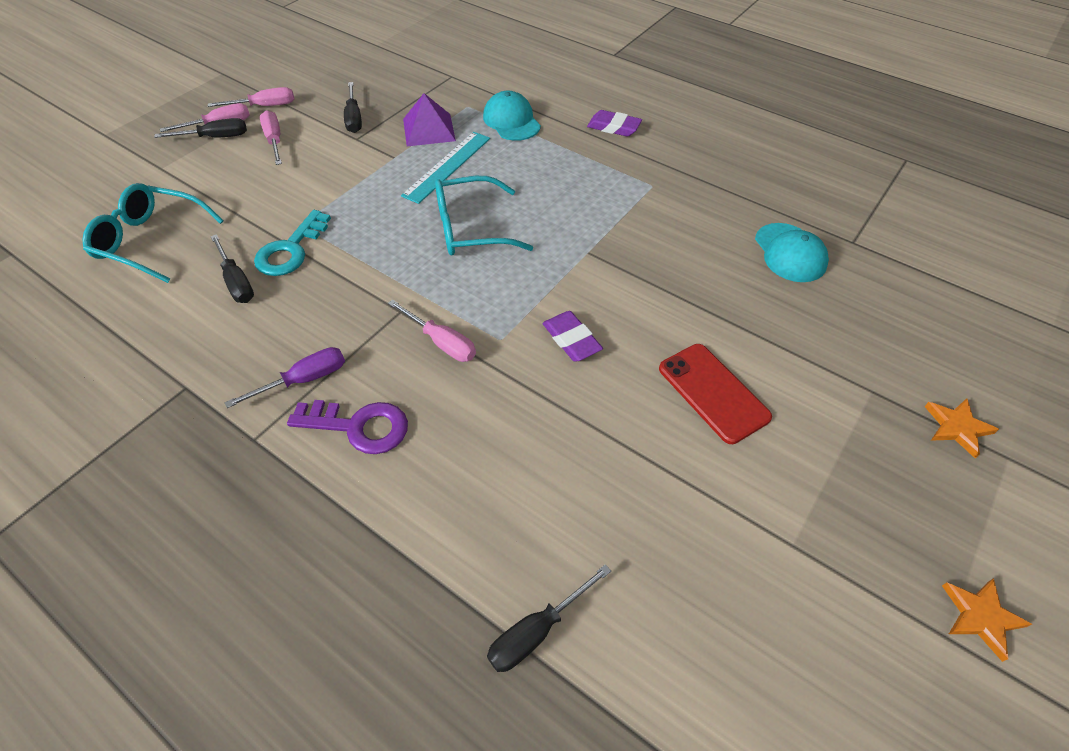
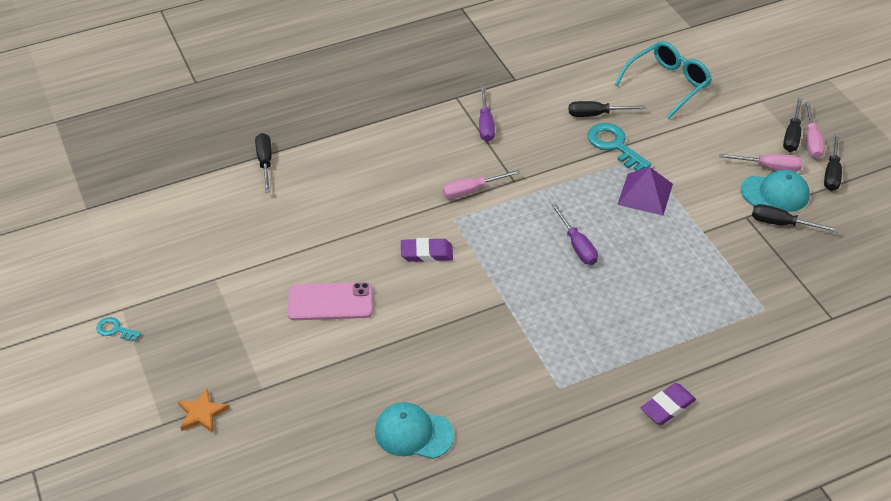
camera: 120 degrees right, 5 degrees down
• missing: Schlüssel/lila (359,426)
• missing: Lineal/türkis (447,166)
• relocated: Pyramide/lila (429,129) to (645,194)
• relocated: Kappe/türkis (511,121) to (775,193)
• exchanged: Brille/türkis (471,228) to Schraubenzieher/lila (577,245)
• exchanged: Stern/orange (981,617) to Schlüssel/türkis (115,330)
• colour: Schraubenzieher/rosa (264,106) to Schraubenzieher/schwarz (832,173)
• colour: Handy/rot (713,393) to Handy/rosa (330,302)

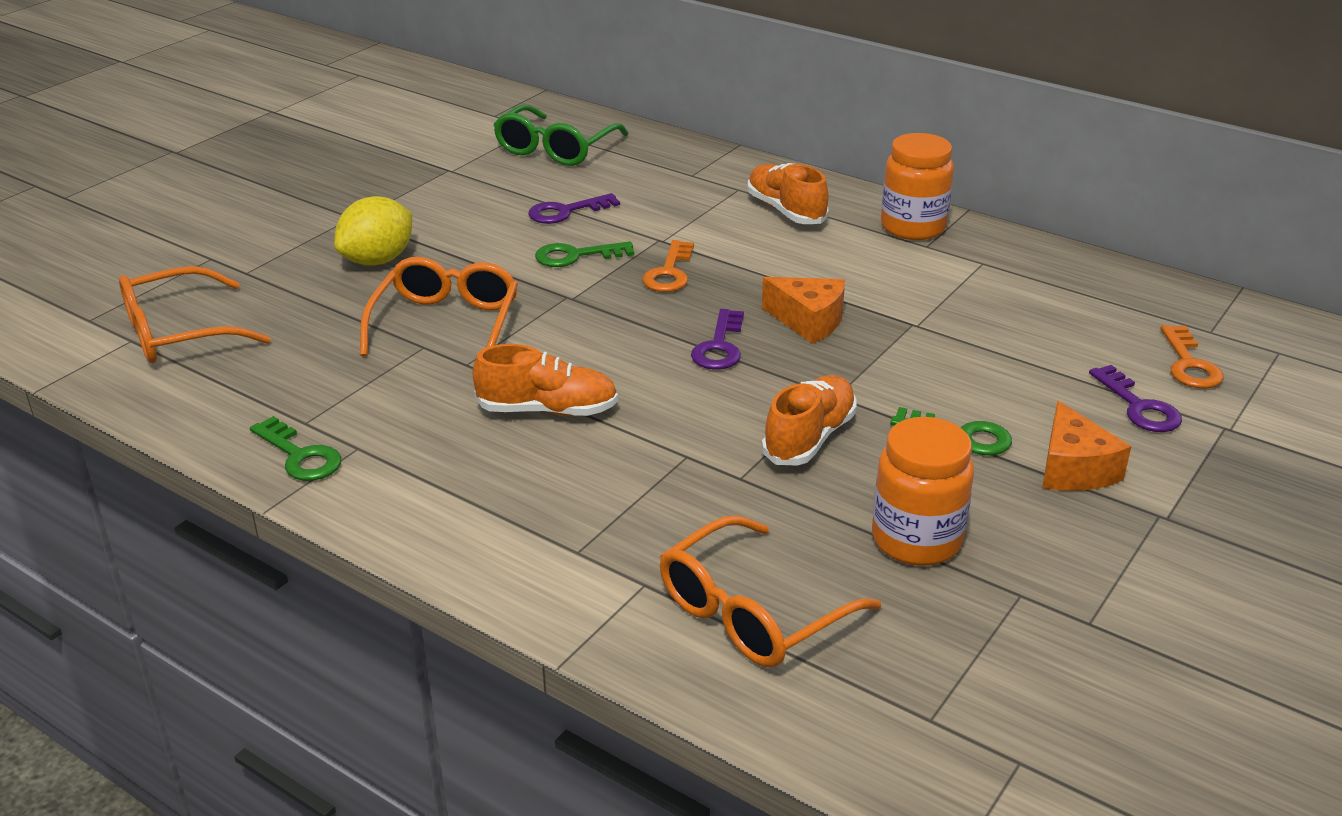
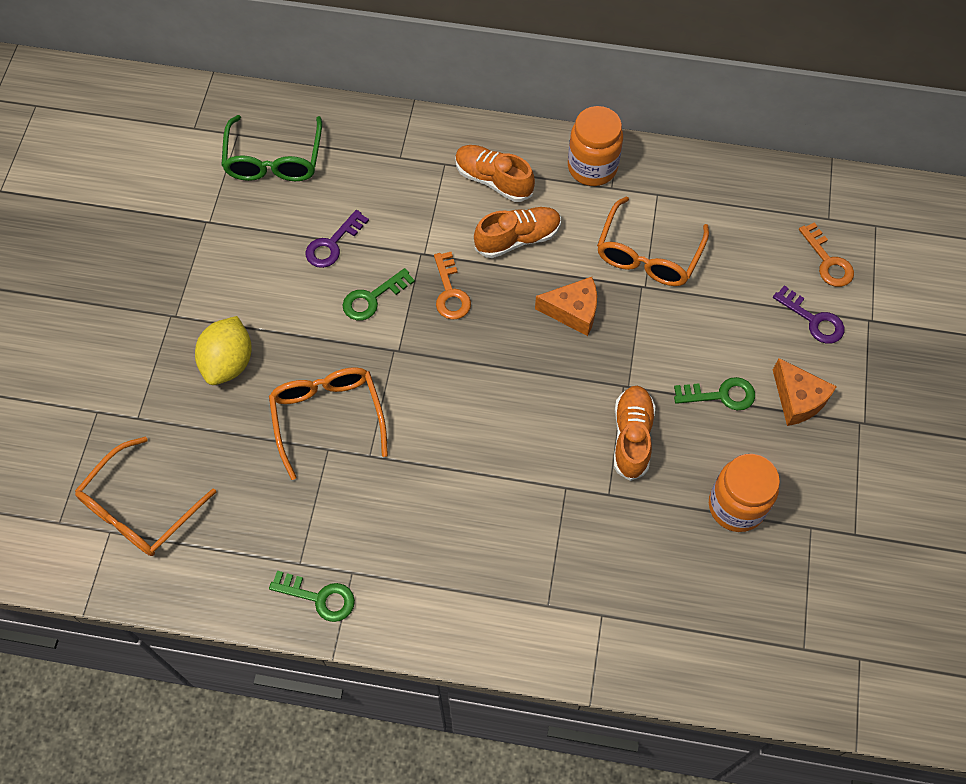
camera: 25 degrees left, 30 degrees up
• missing: Schlüssel/lila (719,346)
• relocated: Schuh/orange (547,410) to (517,239)
• relocated: Brille/orange (752,612) to (648,254)

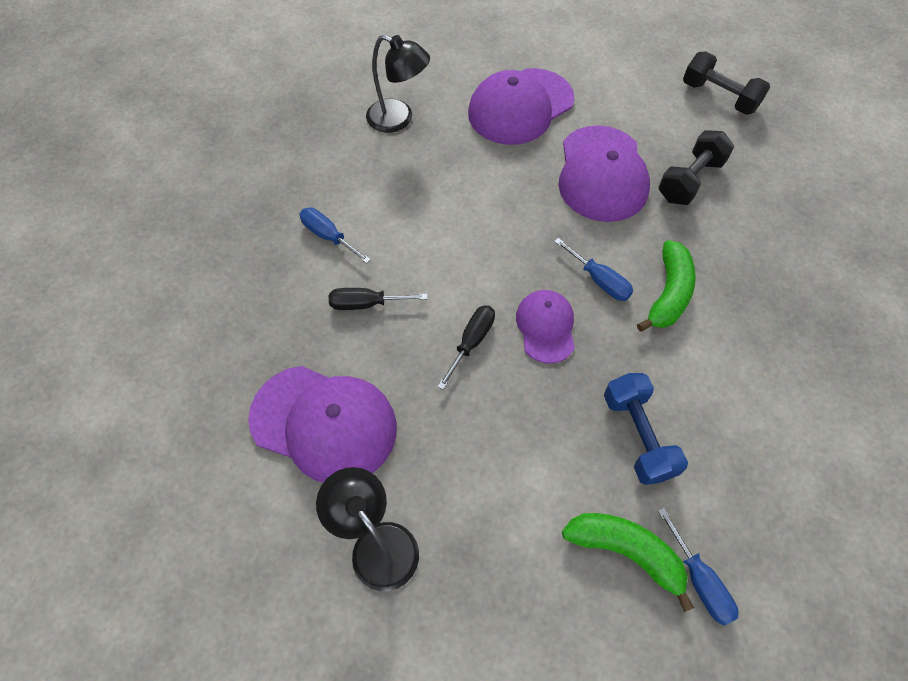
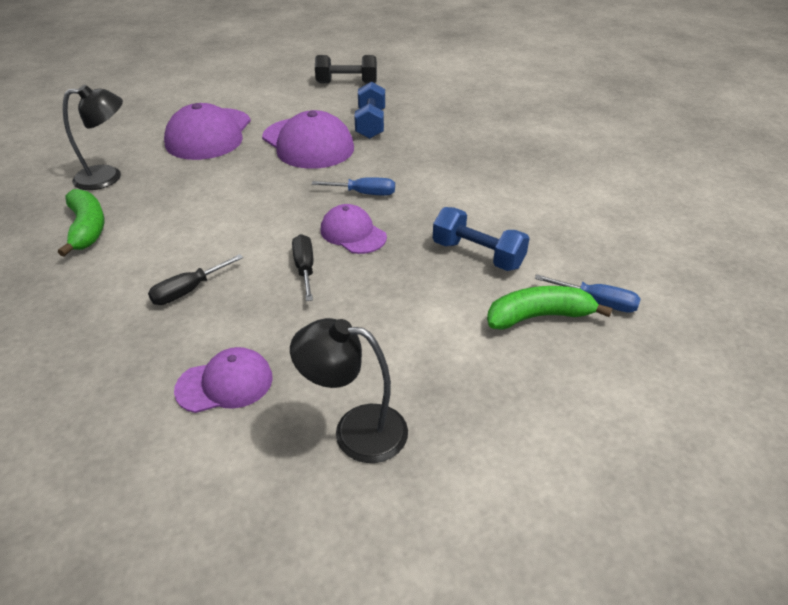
camera: 40 degrees left, 20 degrees down
• missing: Schraubenzieher/blau (328,236)
• relocated: Banane/grün (668,293) to (87,228)
• colour: Hantel/schwarz (690,180) to Hantel/blau (370,124)
• size: Kappe/lila (324,423) = (225,383) x0.57

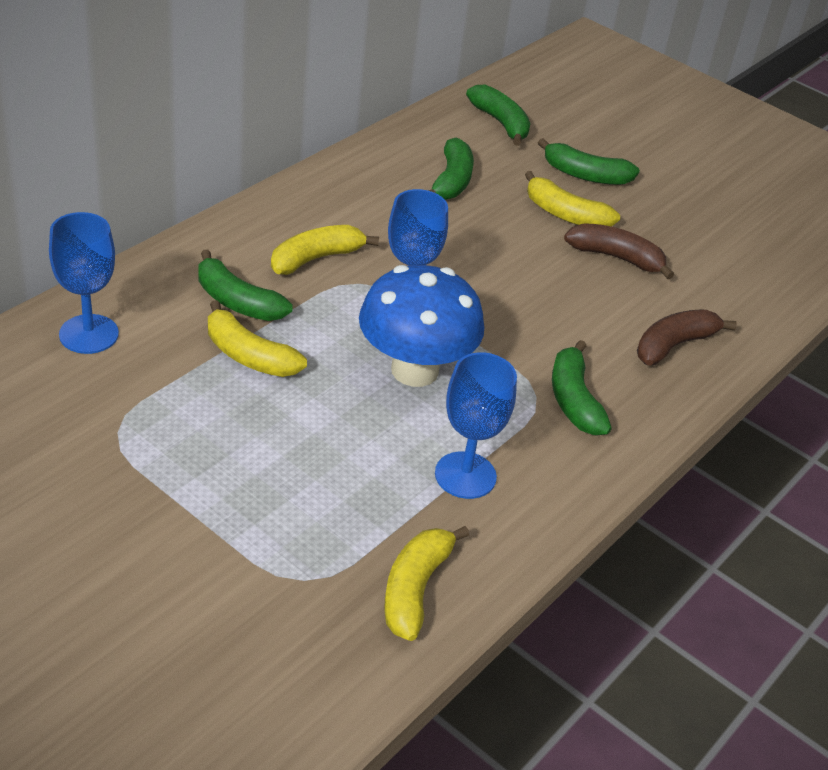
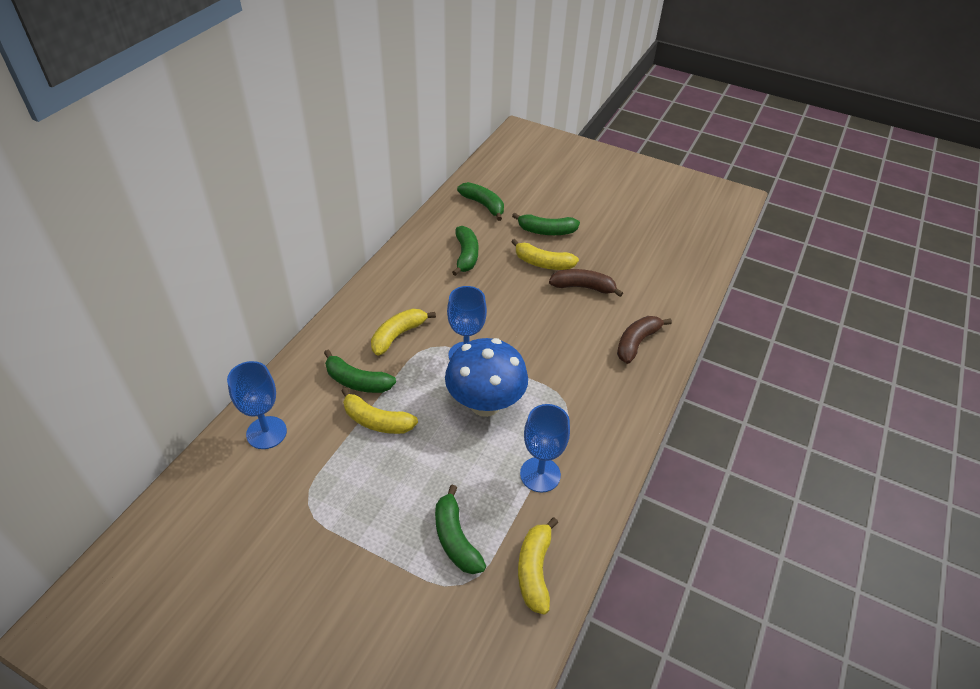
camera: 10 degrees left, 5 degrees up
• relocated: Banane/grün (574,400) to (455,538)

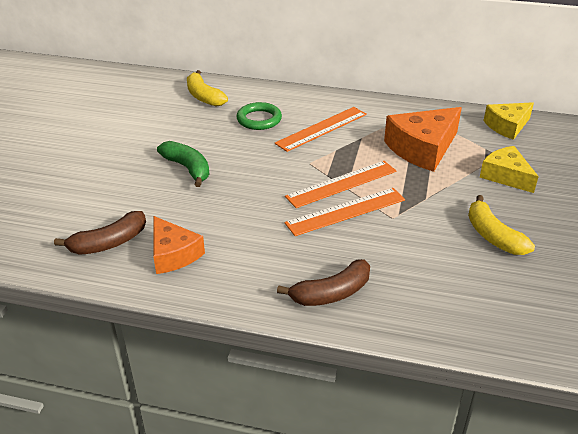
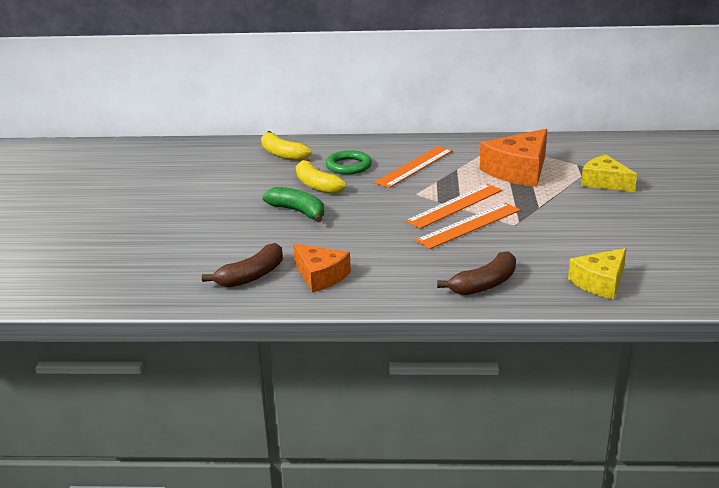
camera: 10 degrees left, 10 degrees down
• relocated: Banane/gelb (493,236) to (316,185)
• relocated: Käse/gelb (507,126) to (600,282)

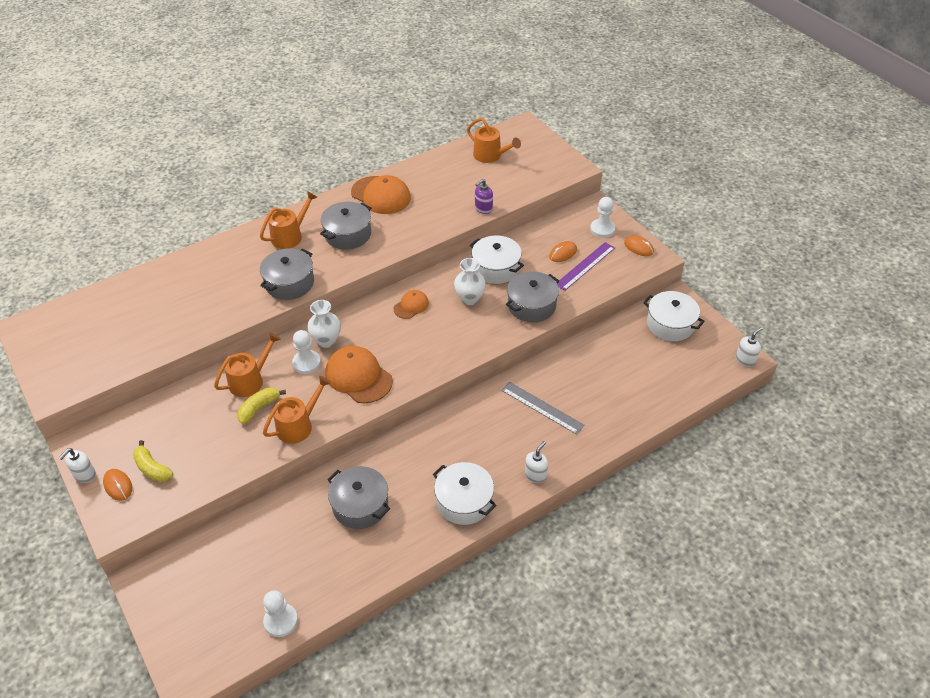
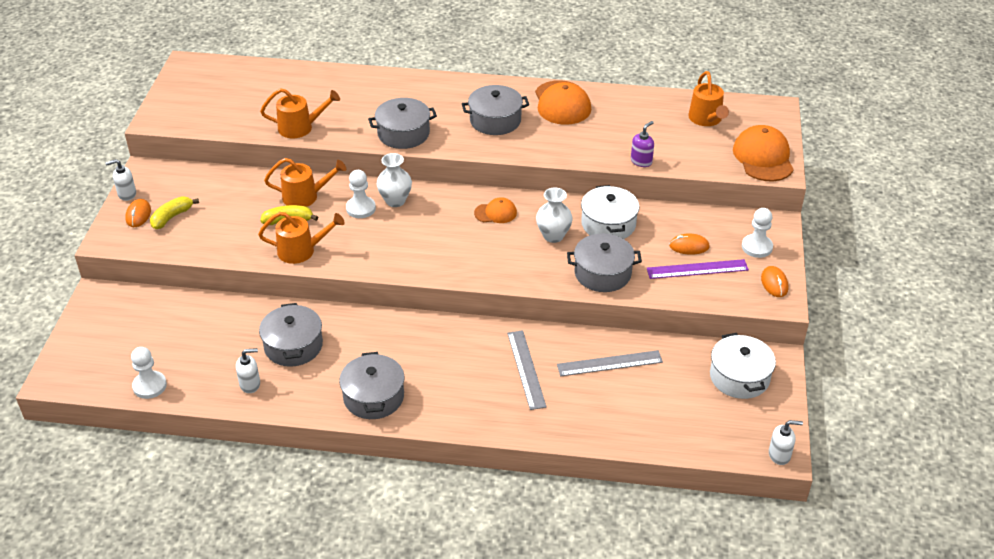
camera: 40 degrees right, 5 degrees down
• appeared: Lineal/grau (609,363)
• relocated: Gießkanne/orange (290,236) to (300,127)
• relocated: Kappe/orange (358,377) to (763,157)
• relocated: Seifenspender/weiß (535,475) to (250,384)
• colour: Kochtopf/weiß (464,501) to Kochtopf/grau (373,397)
• spun: Banane/gelb (152,468) = (172,217) 45 degrees clockwise
• spun: Seifenspender/lila (483,209) = (641,161) 135 degrees clockwise

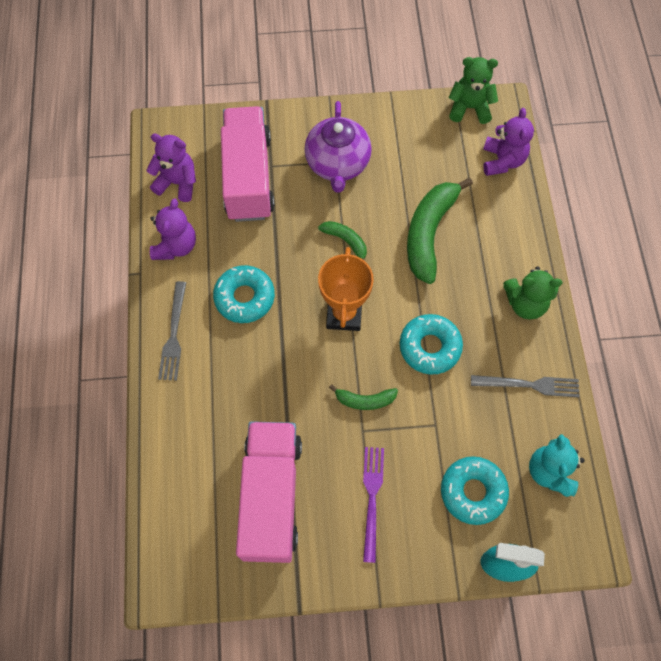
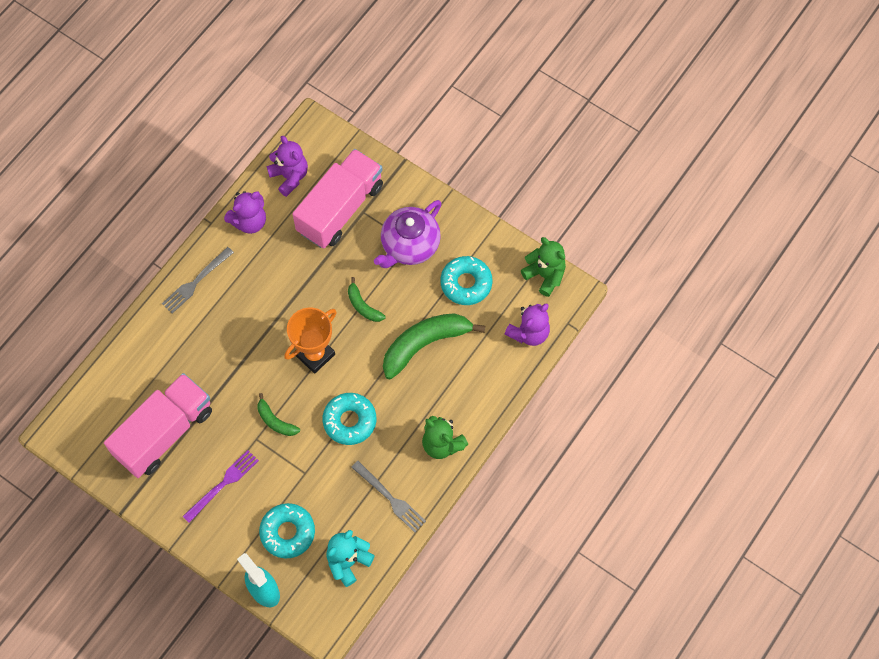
camera: 40 degrees right, 0 degrees up
• relocated: Donut/türkis (244,297) to (466,283)
• spun: Banane/grün (346,241) = (363,306) 150 degrees clockwise

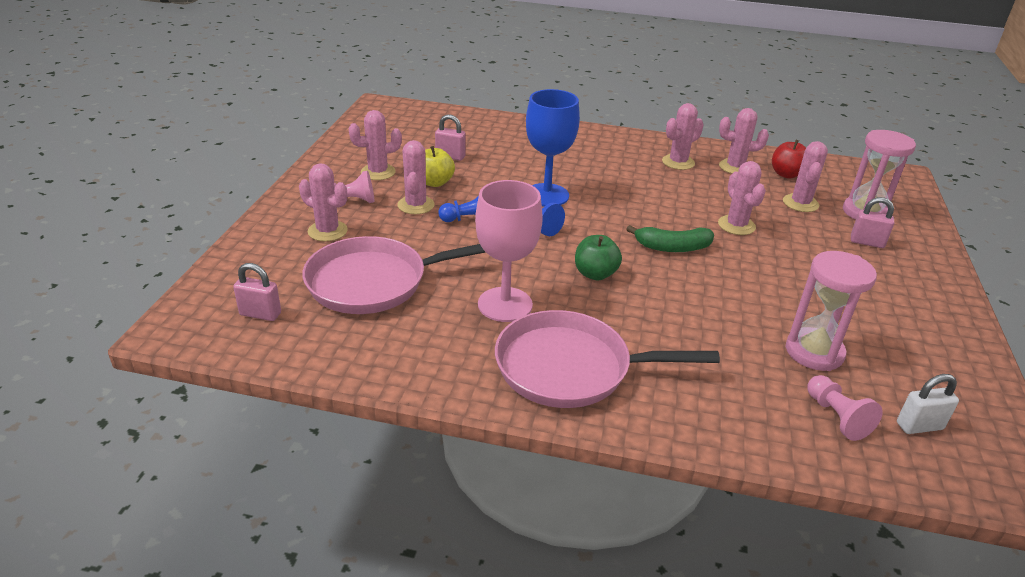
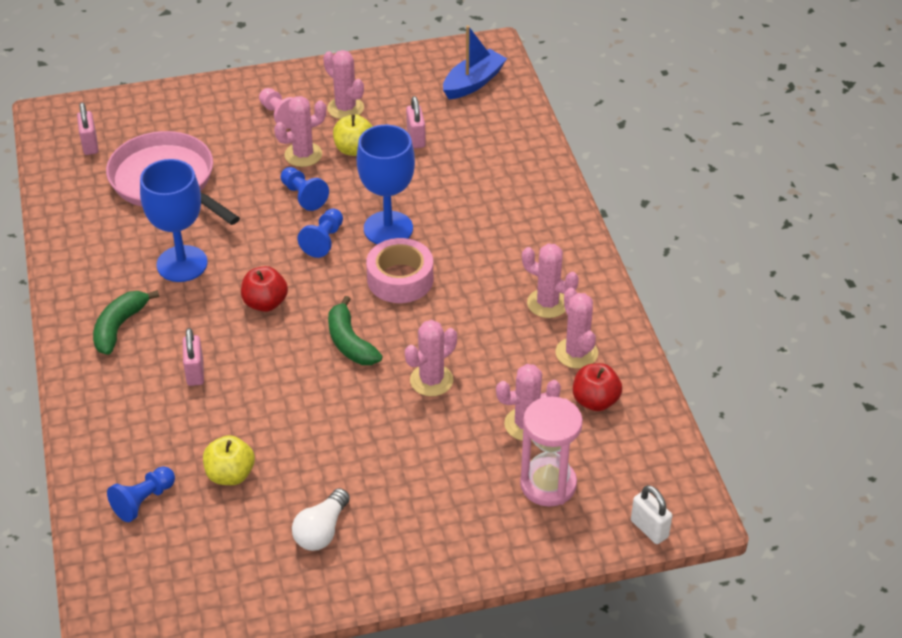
camera: 65 degrees right, 10 degrees up
• missing: Kaktus/rosa (327,231)
• appeared: Glühbirne/weiß (321,531)
• appeared: Klebeband/rosa (400,279)
• appeared: Boot/blau (473,83)
• relocated: Vorhängeschloss/rosa (867,242) to (195,372)
• relocated: Vorhängeschloss/weiß (919,426) to (649,529)
• exchanged: Pfanne/rosa (570,368) to Banane/grün (119,327)
• exchanged: Sanduhr/rosa (814,352) to Apfel/gelb (230,474)
• colour: Kelch/rosa (505,304) to Kelch/blau (182,264)
• colour: Apfel/grün (595,274) to Apfel/rot (265,303)
• colour: Bauer/rosa (836,417) to Bauer/blau (143,501)

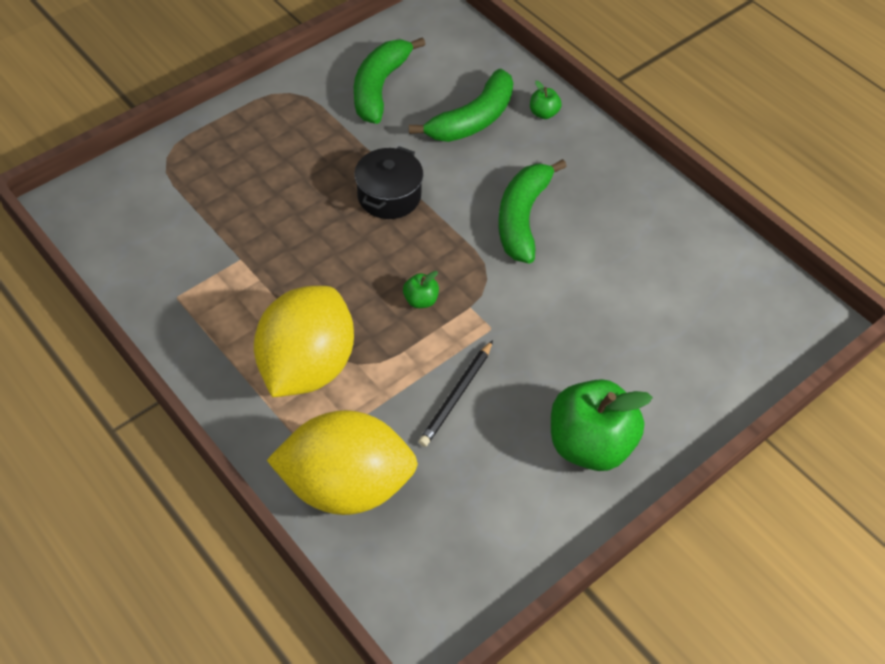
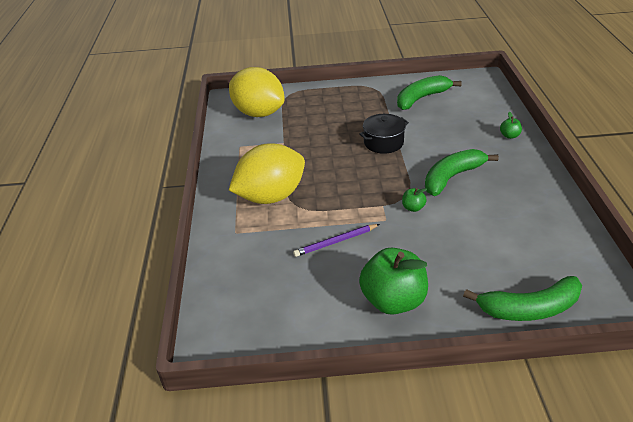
camera: 40 degrees right, 15 degrees down
• relocated: Zitrone/gelb (346,486) to (258,113)
• relocated: Apfel/grün (421,300) to (413,208)
• relocated: Banane/grün (473,120) to (529,309)
• colour: Bleistift/schwarz (456,395) to Bleistift/lila (336,242)

